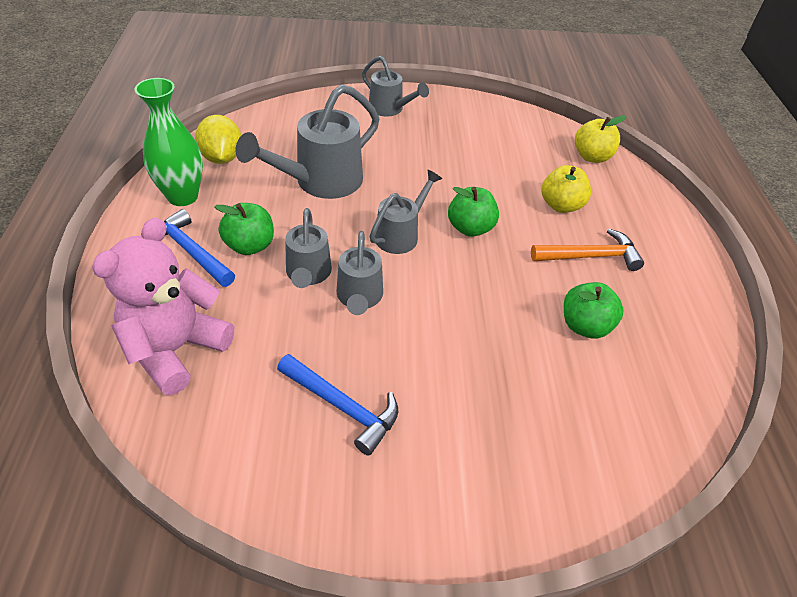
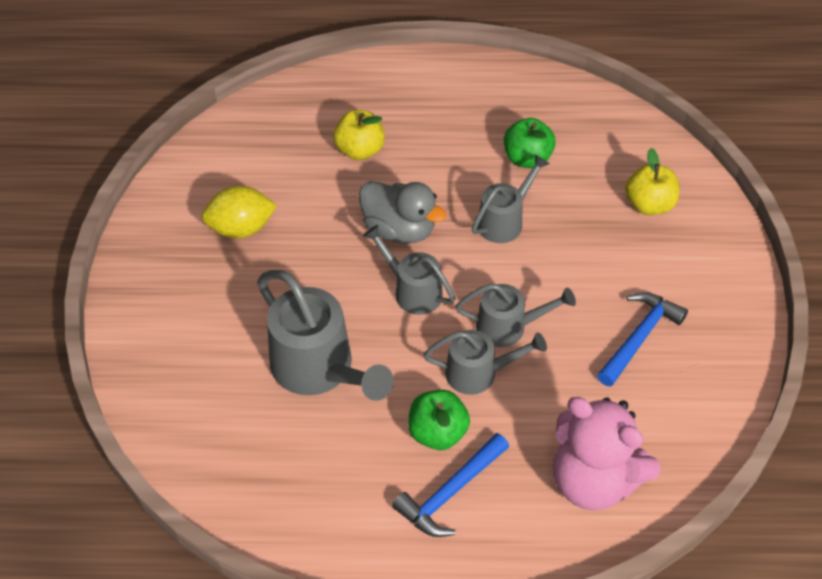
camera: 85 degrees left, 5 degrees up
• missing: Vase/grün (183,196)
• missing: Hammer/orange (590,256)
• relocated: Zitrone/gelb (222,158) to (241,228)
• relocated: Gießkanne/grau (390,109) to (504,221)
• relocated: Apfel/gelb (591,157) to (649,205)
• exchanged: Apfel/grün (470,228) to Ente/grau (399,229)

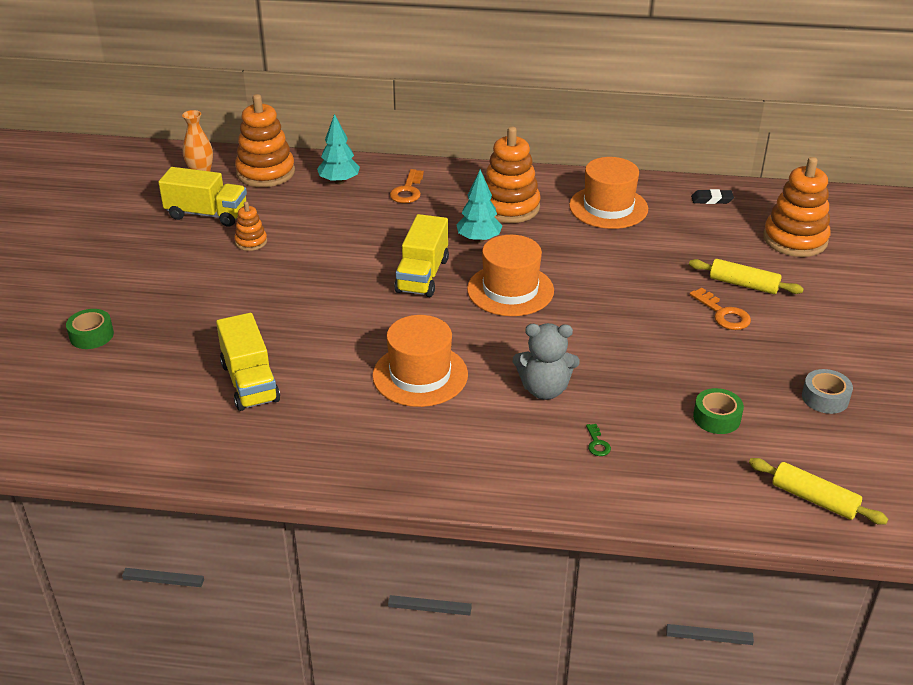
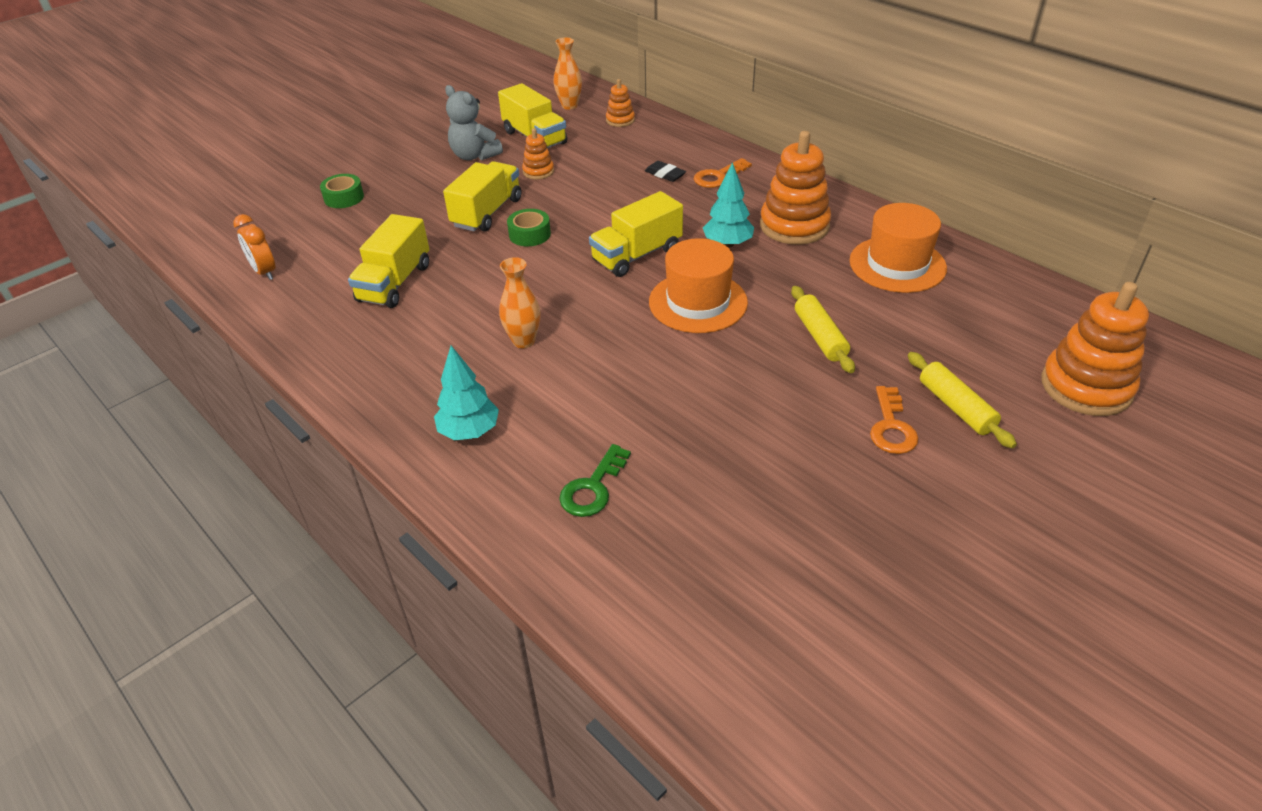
camera: 40 degrees right, 5 degrees up
• missing: Klebeband/grau (825,398)
• appeared: Wecker/orange (264,272)
• appeared: Lastwagen/gelb (487,213)
• relocated: Baum/türkis (339,181) to (469,431)
• relocated: Teddybär/grau (544,389) to (474,156)
• relocated: Radiergummi/schwarz (711,200) to (665,174)
• relocated: Klebeband/grün (716,418) to (529,234)
• relocated: Nudelholz/gelb (814,499) to (820,336)
• exchanged: Hut/orange (420,375) to Vase/orange (524,341)
• size: Stapelspielzeug/orange (265,172) = (620,120) x0.50
• size: Schlüssel/grün (597,443) = (593,488) x1.82

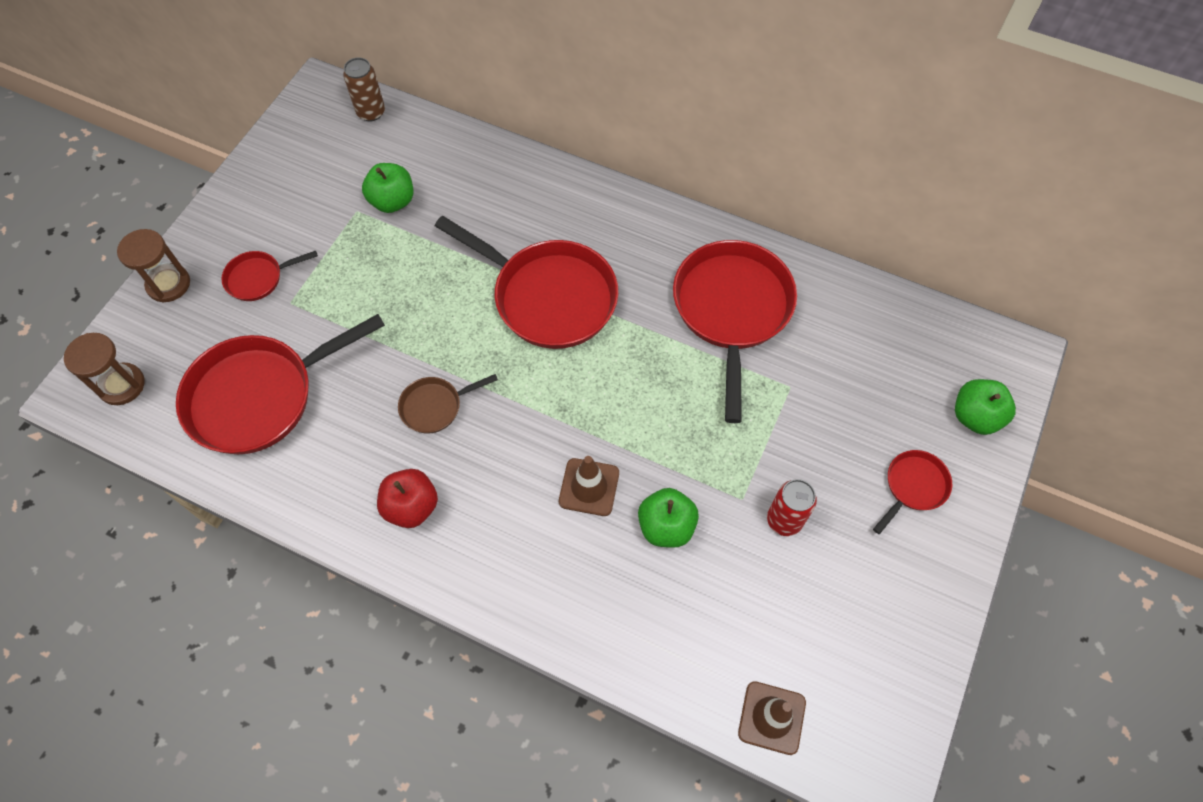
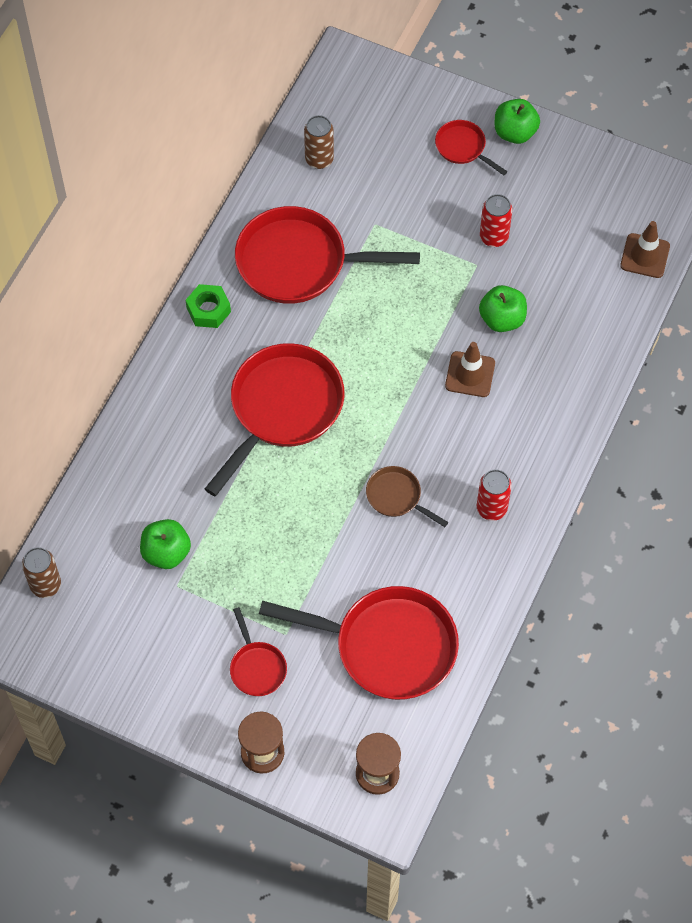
camera: 90 degrees left, 0 degrees up
• appeared: Sechskantmutter/grün (208,310)
• appeared: Dose/braun (319,159)
• relocated: Apfel/grün (975,416) to (515,132)
• exchanged: Apfel/rot (411,506) to Dose/rot (491,508)
• spun: Pfanne/rot (260,396) = (388,646) 45 degrees counterclockwise
• spun: Pfanne/braun (435,406) = (397,497) 150 degrees clockwise

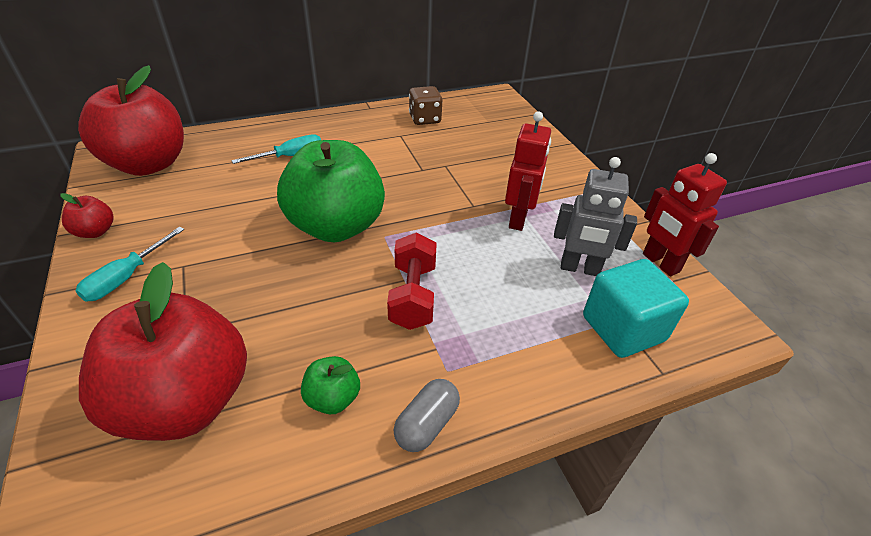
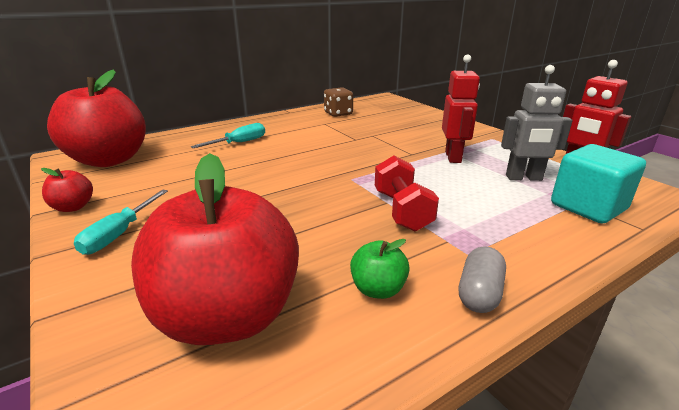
camera: 10 degrees left, 15 degrees down
• missing: Apfel/grün (336,226)

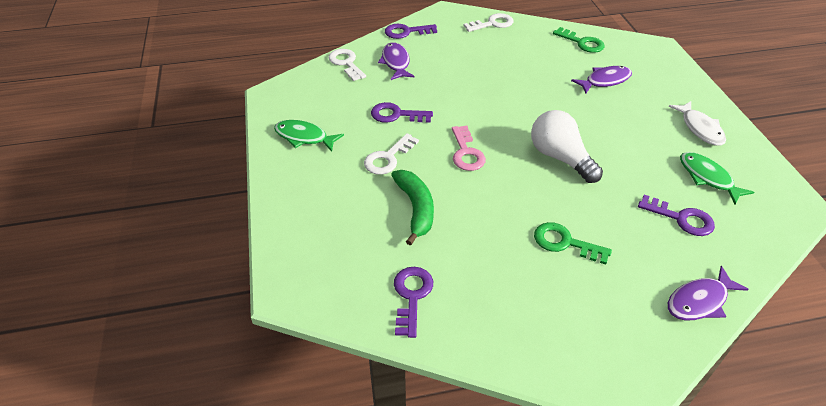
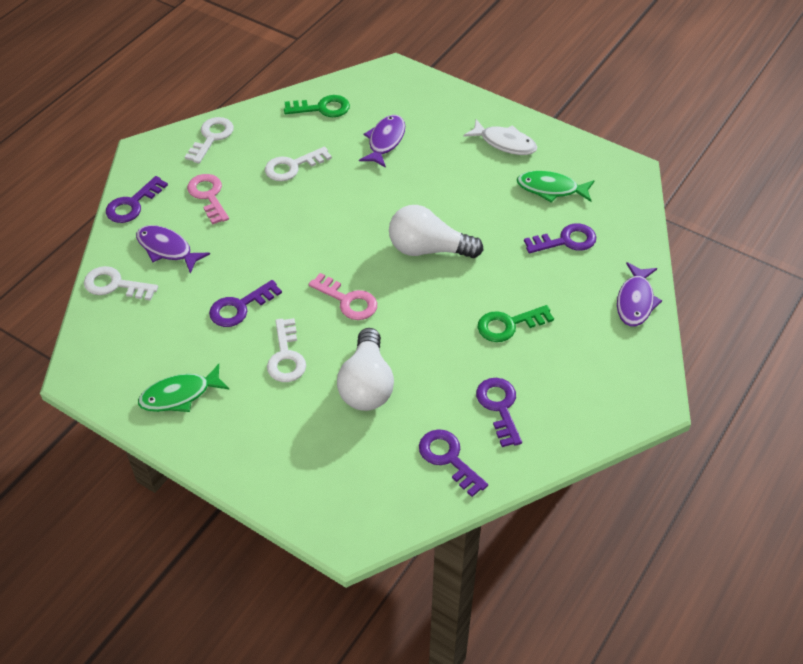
camera: 45 degrees left, 5 degrees up
• appeared: Schlüssel/rosa (208,196)
• appeared: Schlüssel/weiß (292,166)
• appeared: Schlüssel/lila (499,407)
• exchanged: Banane/grün (416,209) to Glühbirne/weiß (366,385)

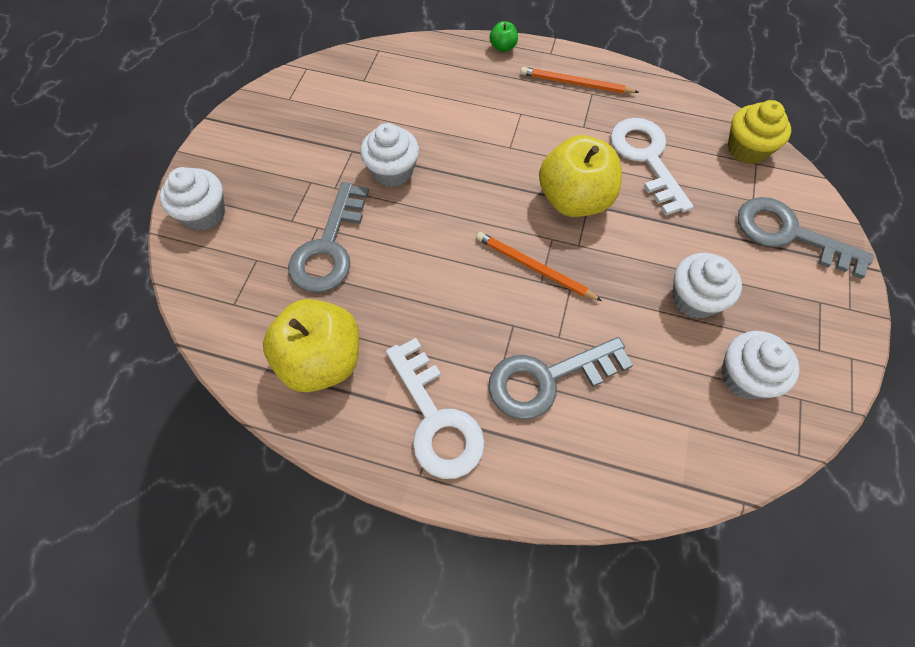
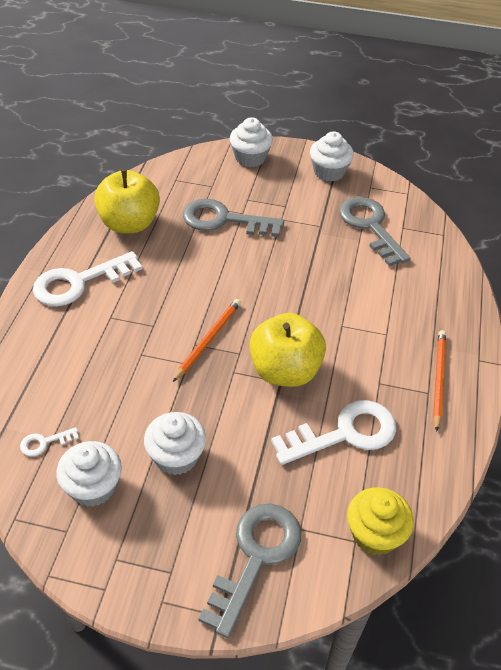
camera: 85 degrees right, 15 degrees down
• missing: Apfel/grün (503,47)
• appeared: Schlüssel/weiß (45,442)
• relocated: Muffin/weiß (392,171) to (329,172)
• relocated: Schlüssel/grau (547,379) to (370,226)

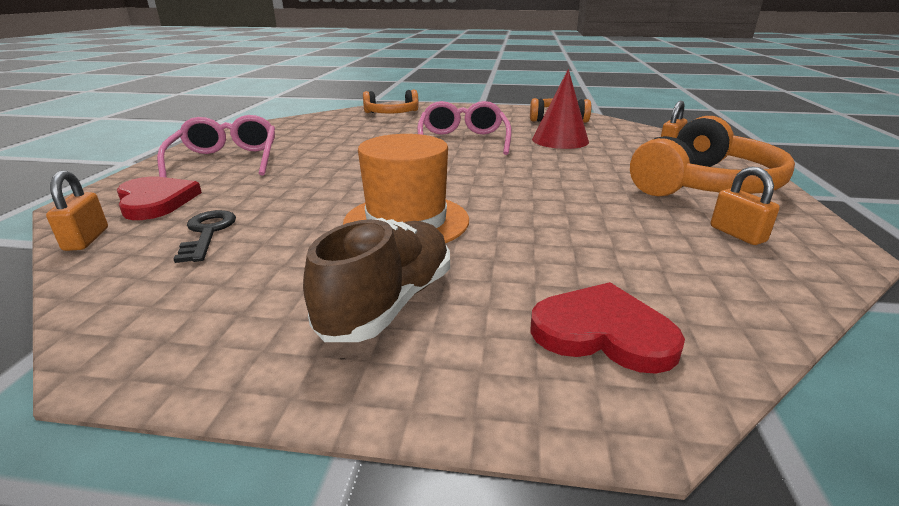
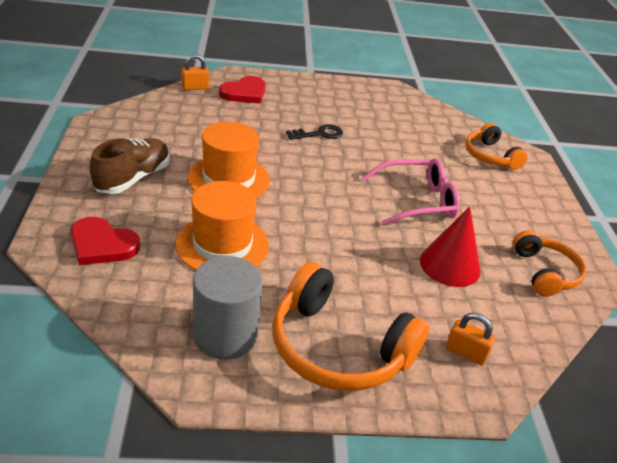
camera: 75 degrees right, 10 degrees up
• missing: Brille/rosa (226,160)
• appeared: Hut/orange (222,245)
• relocated: Schlüssel/schwarz (207,233) to (319,134)
• exchanged: Vorhängeschloss/orange (737,234) to Vollzylinder/grau (225,335)
• spun: Schuh/braun (388,303) = (133,178) 75 degrees counterclockwise
• spun: Herz/rot (603,332) = (102,244) 105 degrees clockwise

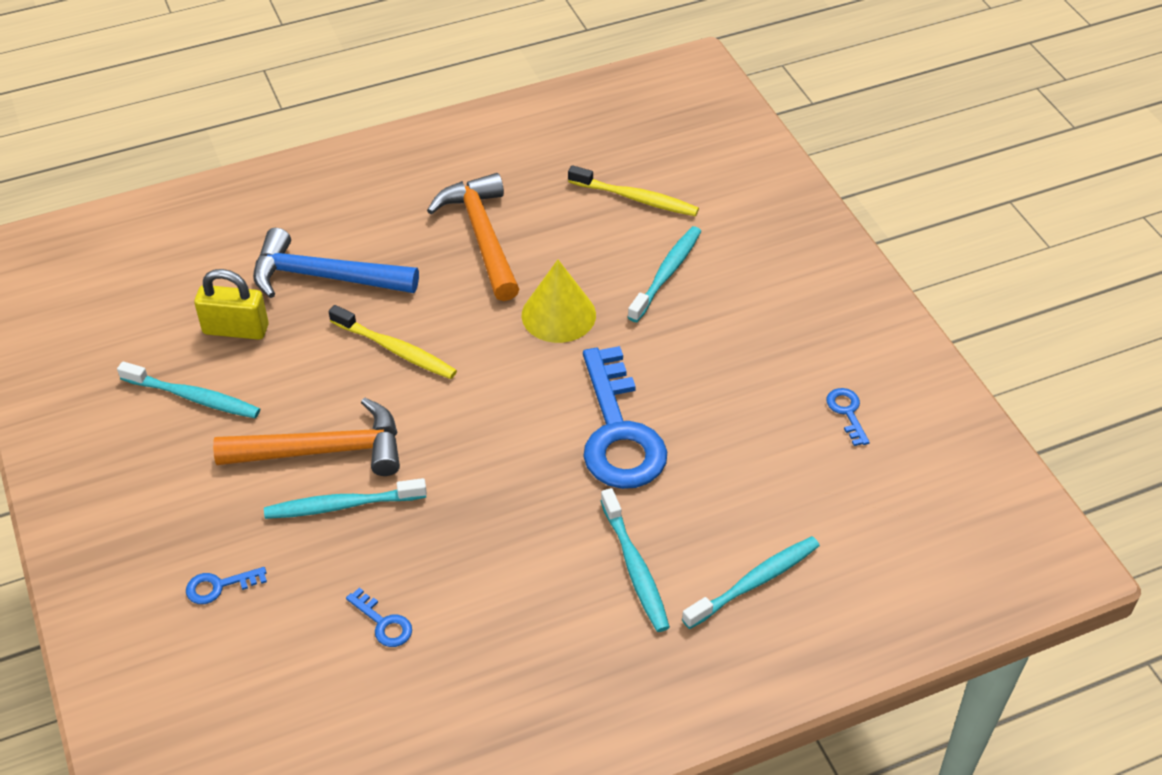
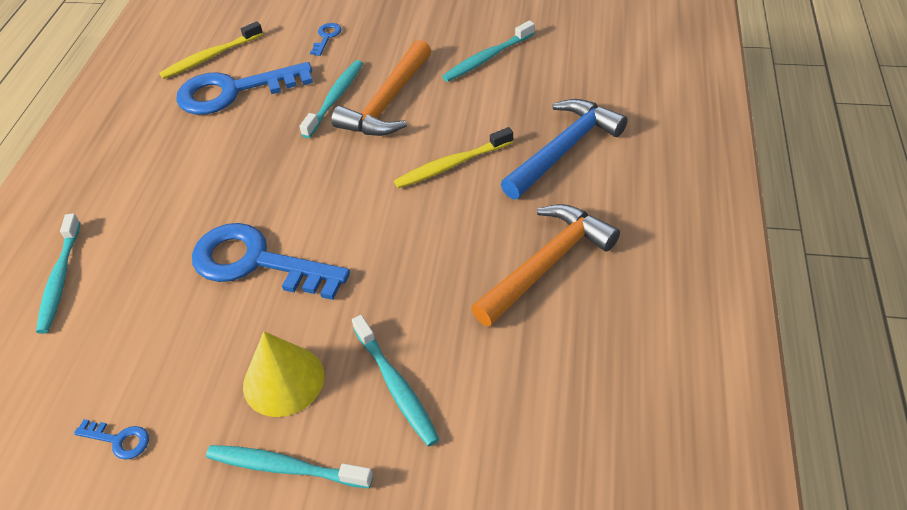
camera: 125 degrees right, 0 degrees up
• missing: Vorhängeschloss/gelb (236,329)
• relocated: Kegel/gelb (558,315) to (283,380)
• relocated: Zahnbürste/gelb (636,198) to (210,57)
• relocated: Zahnbürste/türkis (635,568) to (285,467)
• spun: Hammer/orange (482,236) = (546,264) 60 degrees counterclockwise
• size: Schlüssel/blau (383,623) = (233,91) x2.44

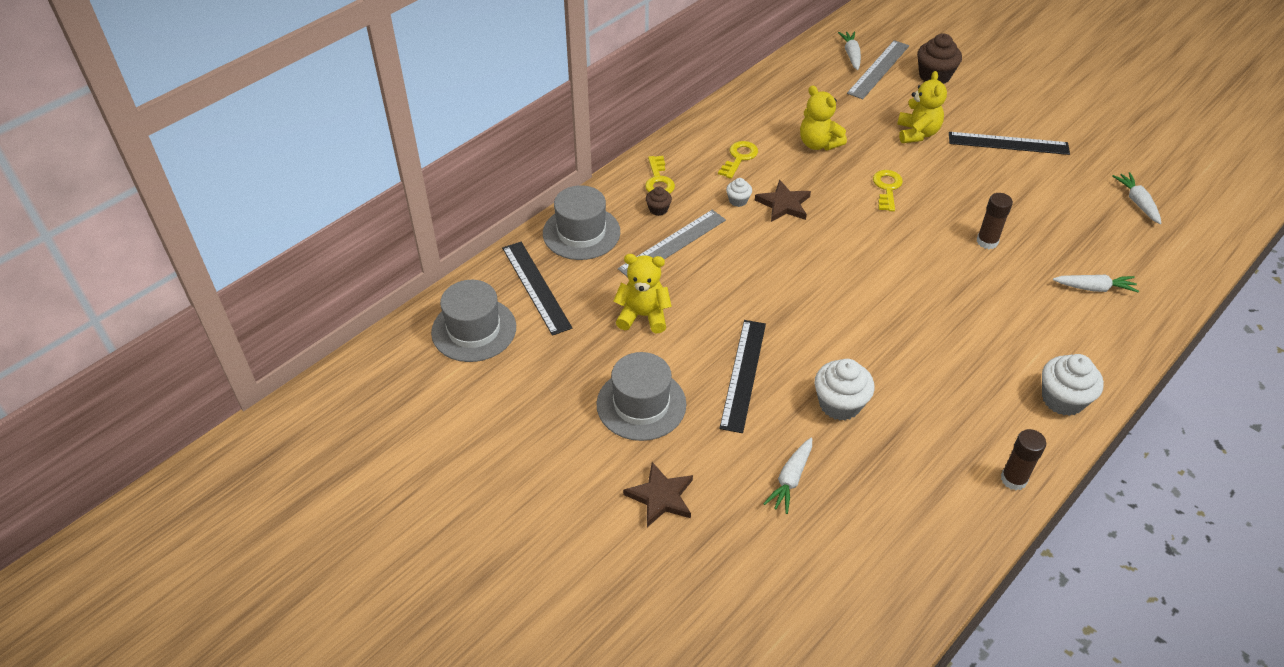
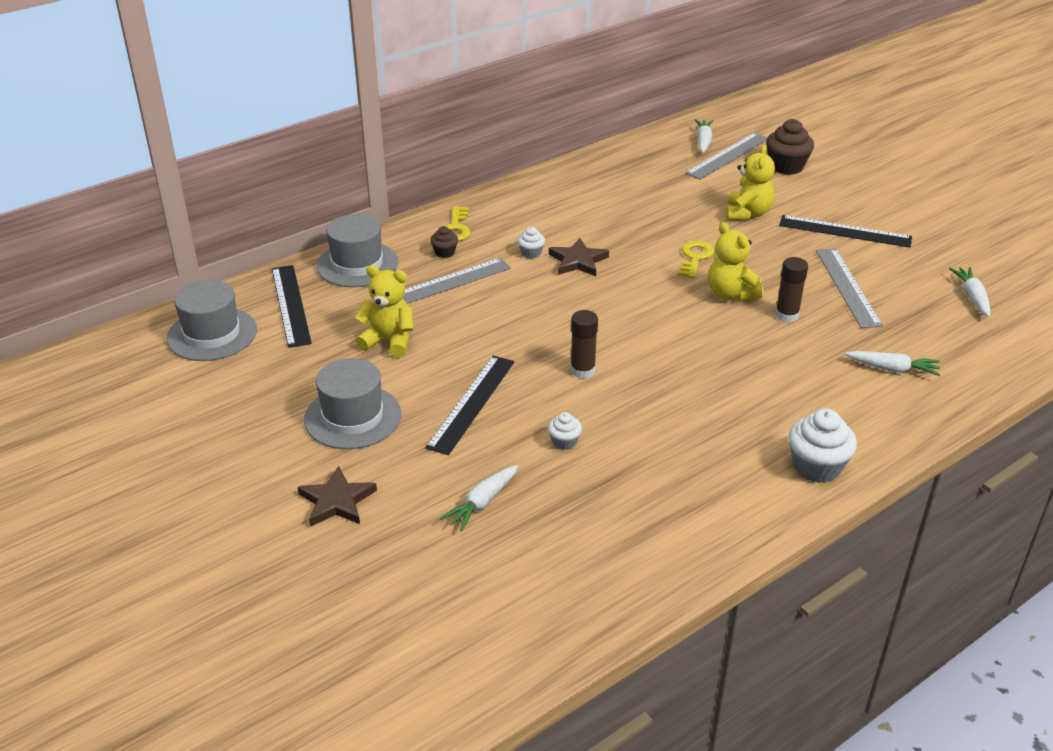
camera: 10 degrees right, 10 degrees down
• missing: Schlüssel/gelb (739,158)
• appeared: Lineal/grau (847,287)
• relocated: Teddybär/gelb (818,144) to (730,294)
• relocated: Klebestift/braun (1013,479) to (582,370)
• size: Muffin/weiß (839,404) = (564,442) x0.53

